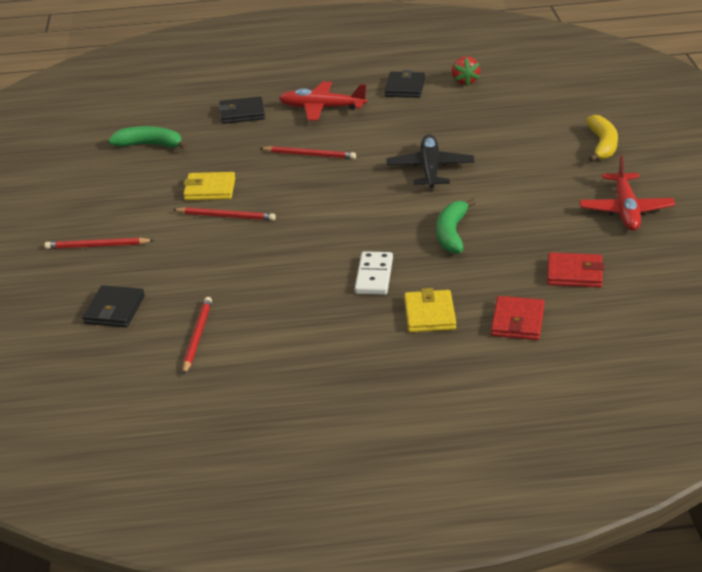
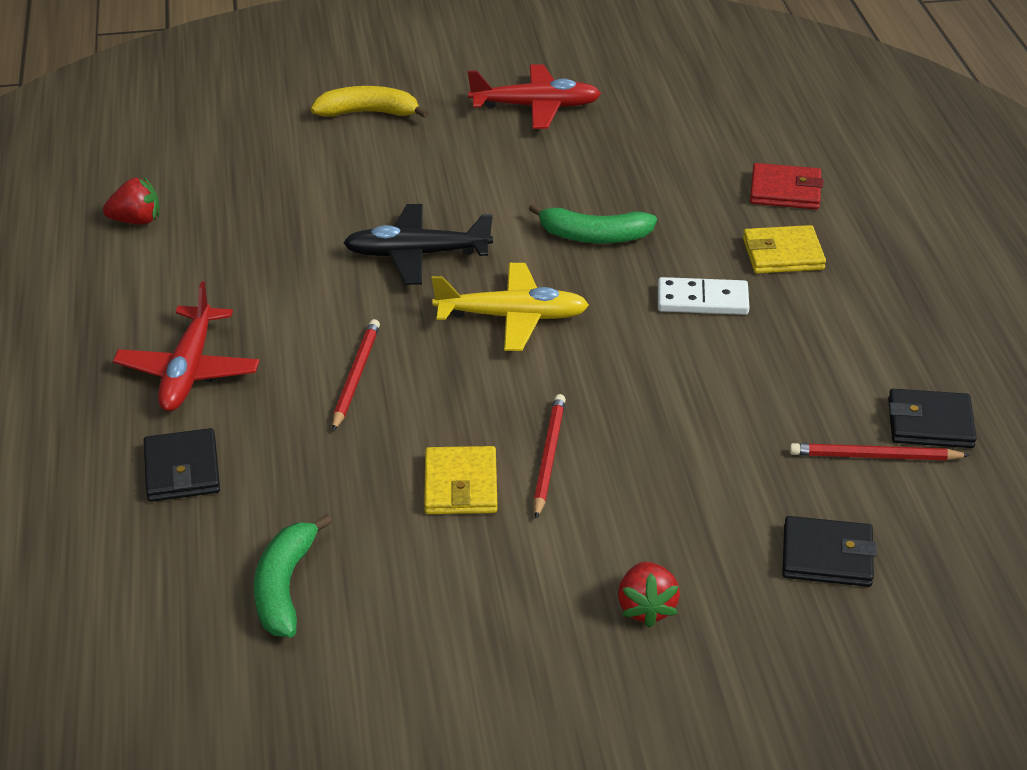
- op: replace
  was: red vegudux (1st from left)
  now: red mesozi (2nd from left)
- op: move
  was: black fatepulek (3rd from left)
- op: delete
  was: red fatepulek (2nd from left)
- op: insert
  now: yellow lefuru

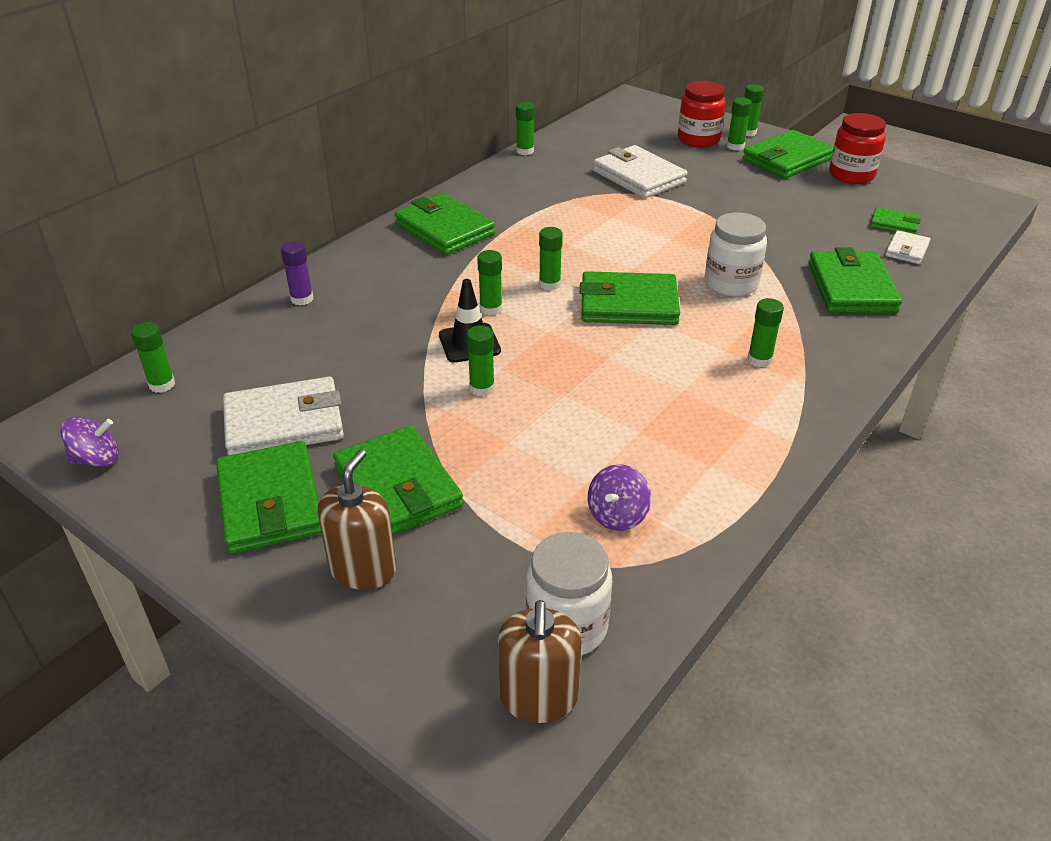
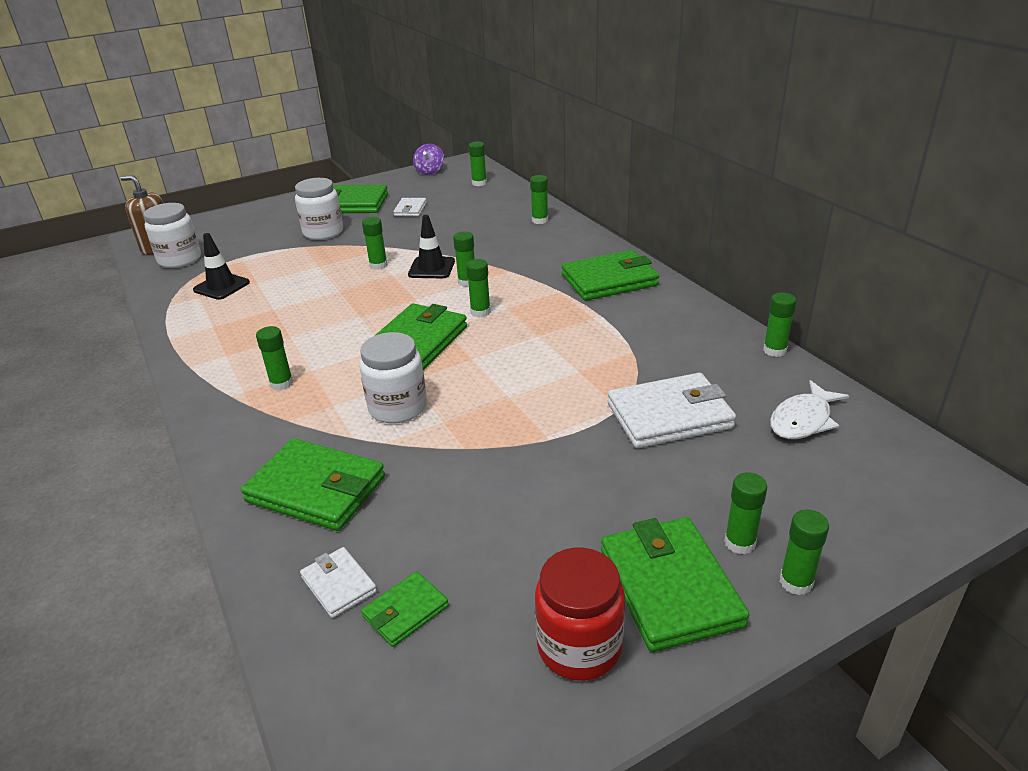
- op: resize
  was: white fatepulek (1st from left in the first image)
  ratio: 0.52
- op: recolor
  was: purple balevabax
  now: green balevabax (6th from left)
- op: delete
  was: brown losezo (1st from left)
- op: replace
  was: green fatepulek (2nd from left)
  now: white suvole (2nd from left)
- op: replace
  was: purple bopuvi (2nd from left)
  now: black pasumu (1st from left)
- op: delete
  was: red suvole (1st from left)
- op: insert
  now: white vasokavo

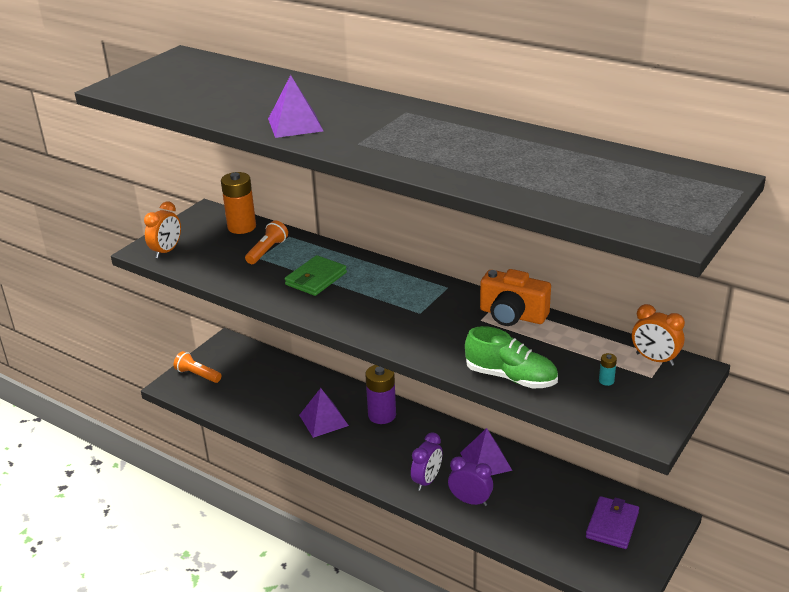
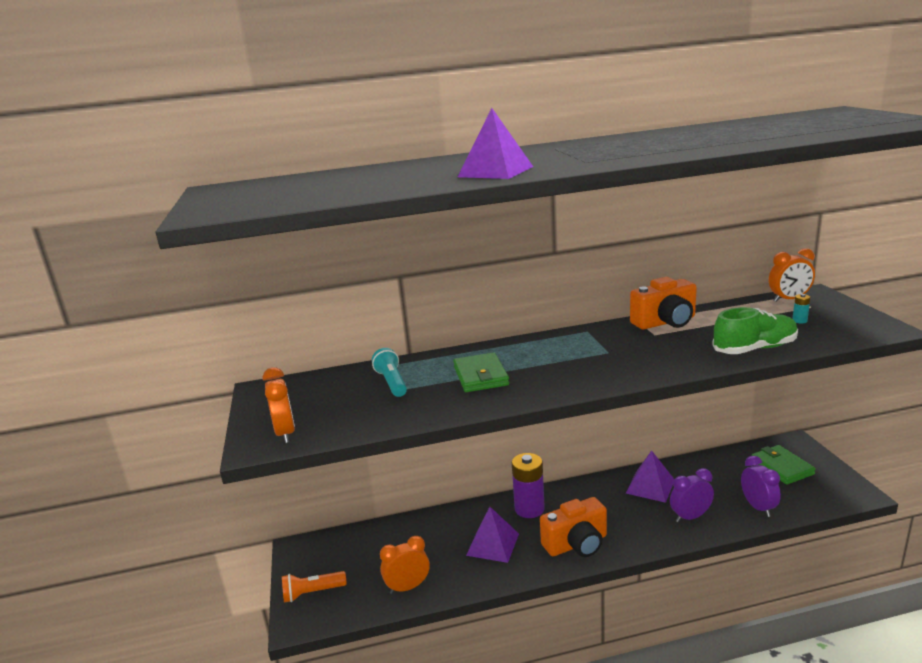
- op: delete
  was: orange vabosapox
- op: recolor
  was: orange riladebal (2nd from left)
  now: turquoise riladebal
- op: move
  was: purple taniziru (1st from left in the first image)
  now: purple taniziru (2nd from left)
- op: recolor
  was: purple fatepulek
  now: green fatepulek (2nd from left)
- op: insert
  now: orange taniziru (2nd from left)
- op: insert
  now: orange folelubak (1st from left)

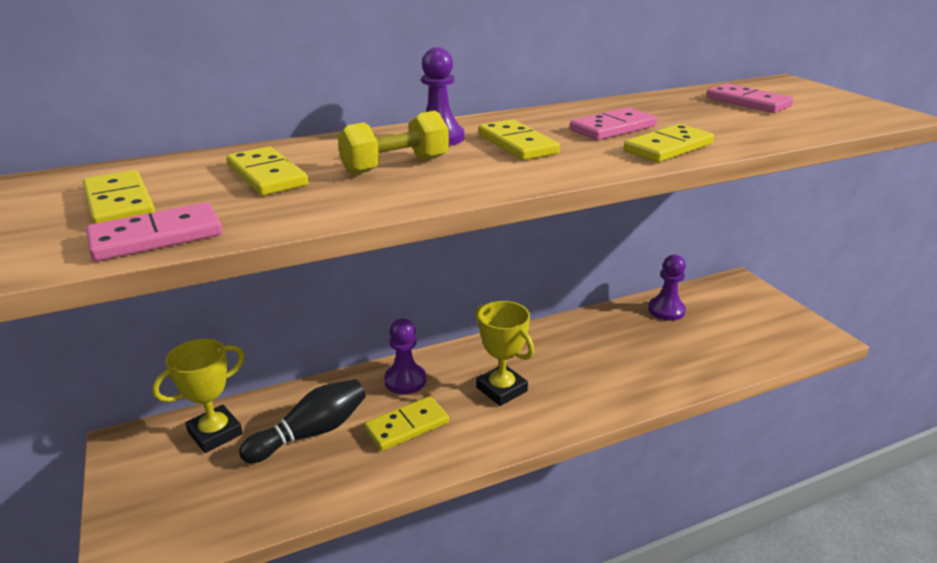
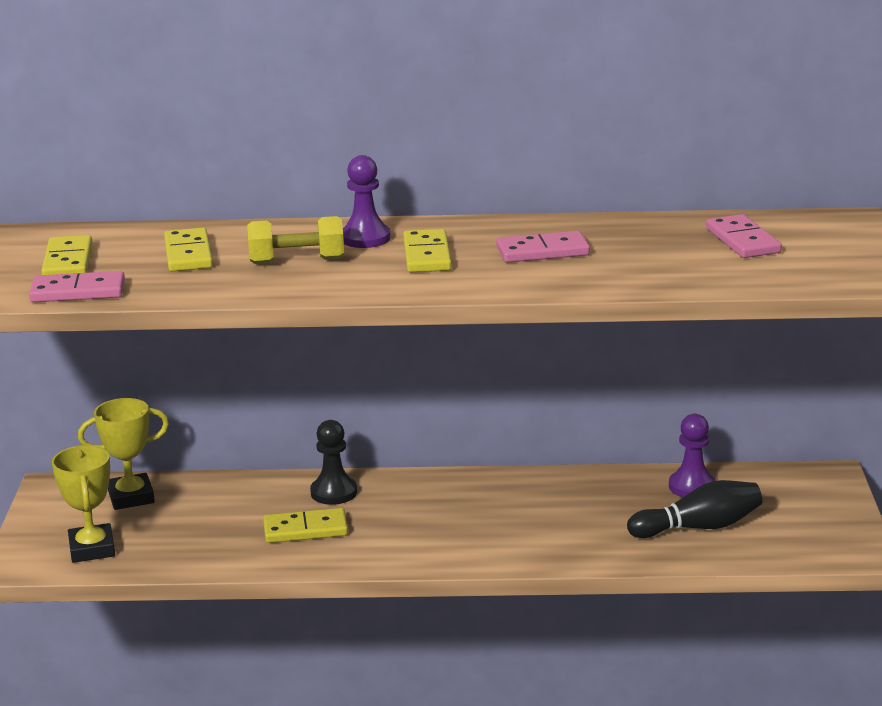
- op: move
  was: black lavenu
- op: recolor
  was: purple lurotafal (1st from left)
  now: black lurotafal
- op: move
  was: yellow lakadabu (2nd from left in the first image)
  now: yellow lakadabu (1st from left)
- op: delete
  was: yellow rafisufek (5th from left)

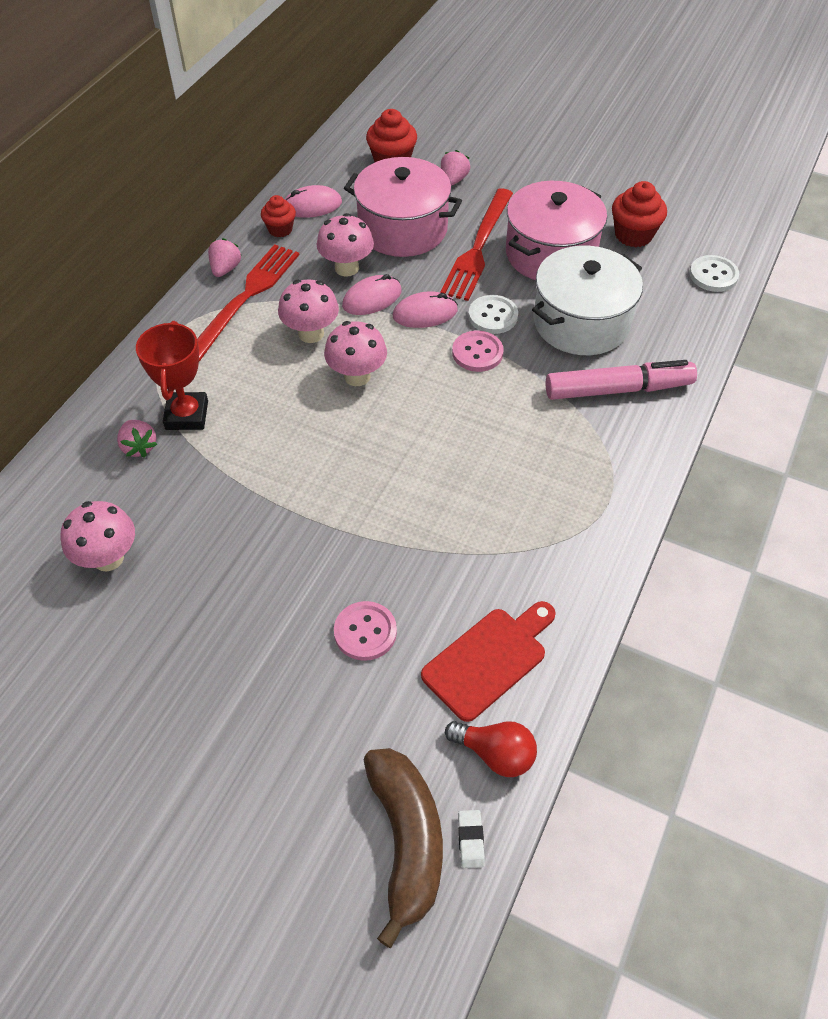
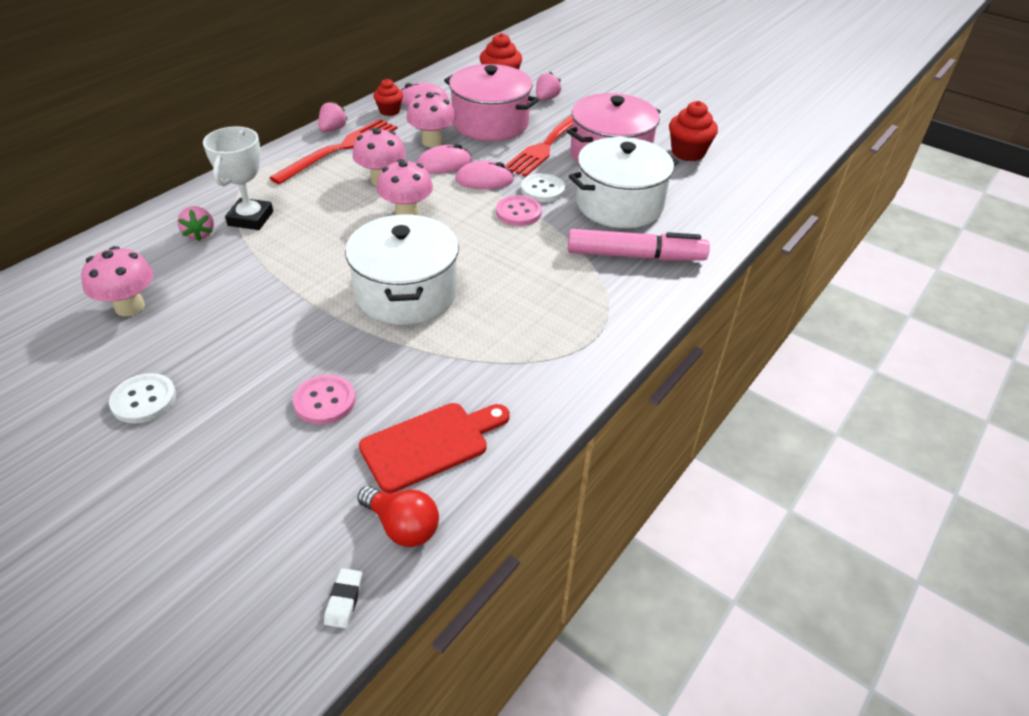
- op: recolor
  was: red lakadabu
  now: white lakadabu
- op: delete
  was: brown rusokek
- op: move
  was: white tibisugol (2nd from left in the first image)
  now: white tibisugol (1st from left)
- op: insert
  now: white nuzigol (1st from left)

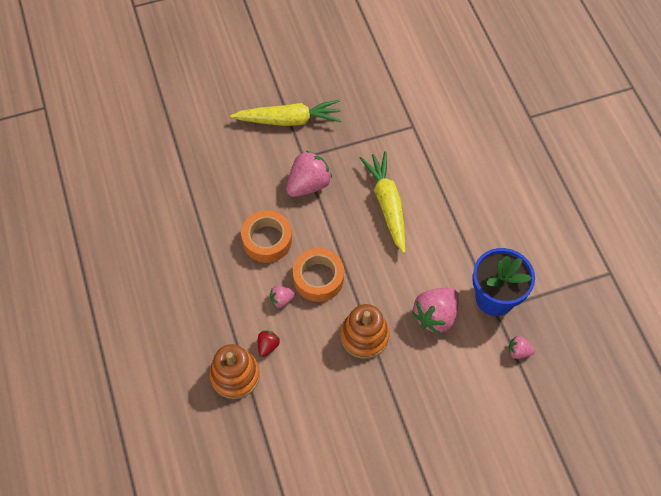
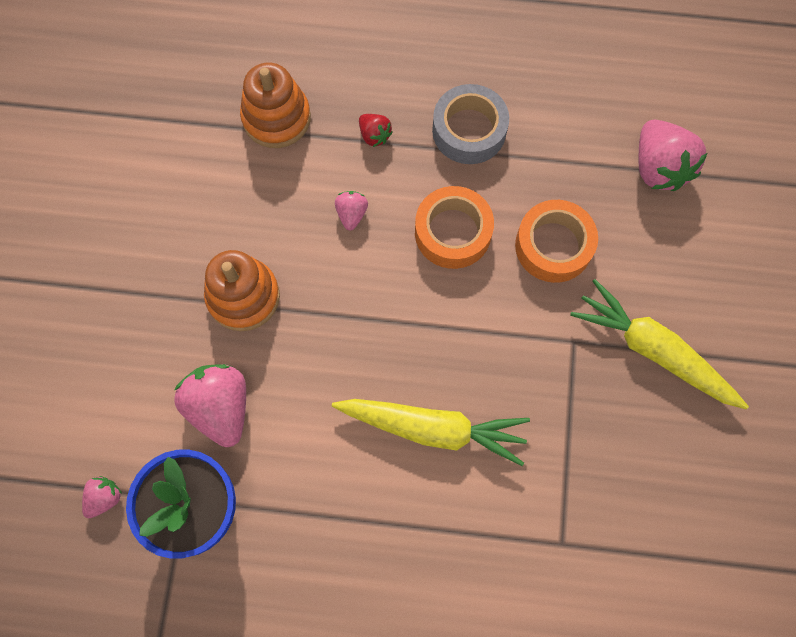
- op: rotate
  was: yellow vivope (1st from left in the first image)
  clockwise: 105
- op: move
  was: red mesozi
- op: move
  was: pink mesozi (2nd from left in the first image)
  now: pink mesozi (4th from left)
- op: move
  was: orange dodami (2nd from left)
- op: insert
  now: grey dodami

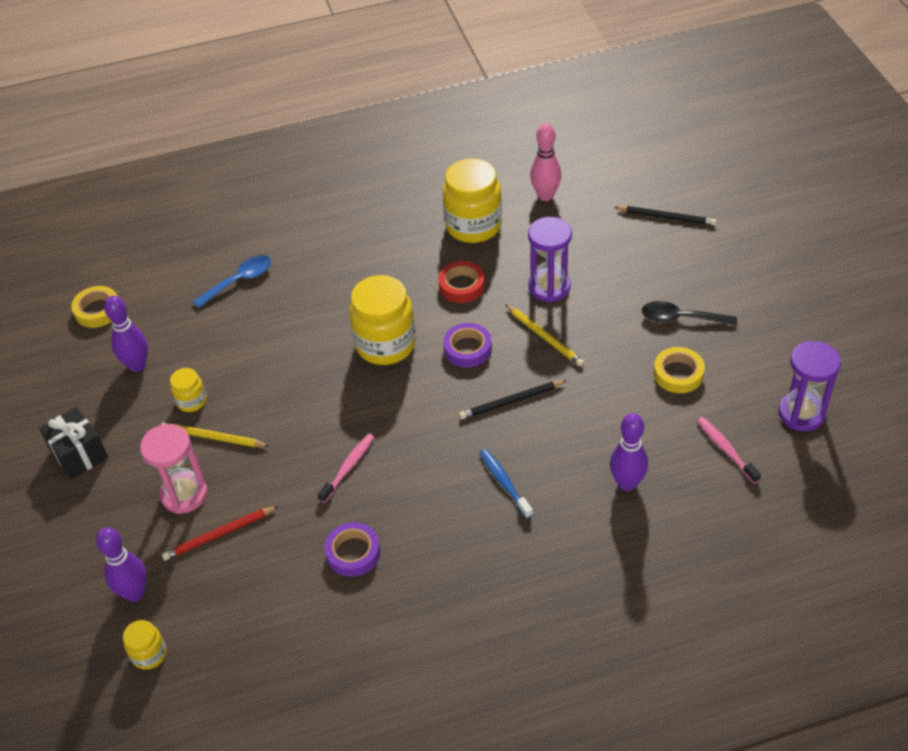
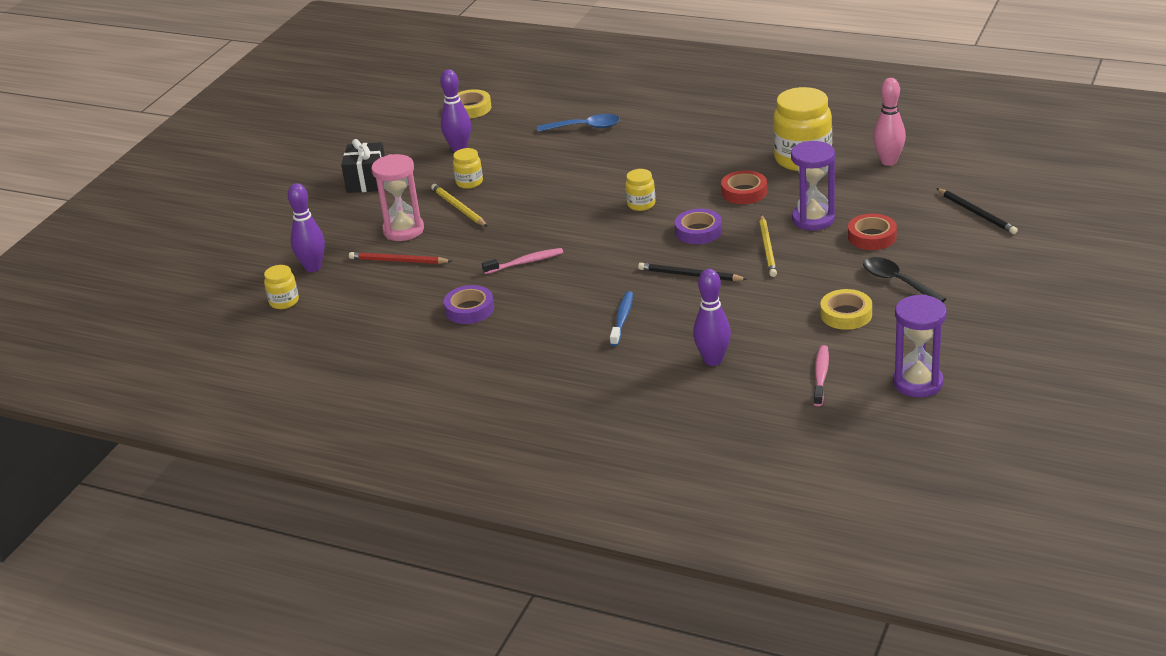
- op: resize
  was: yellow suvole (3rd from left)
  ratio: 0.49
- op: insert
  now: red dodami (2nd from left)

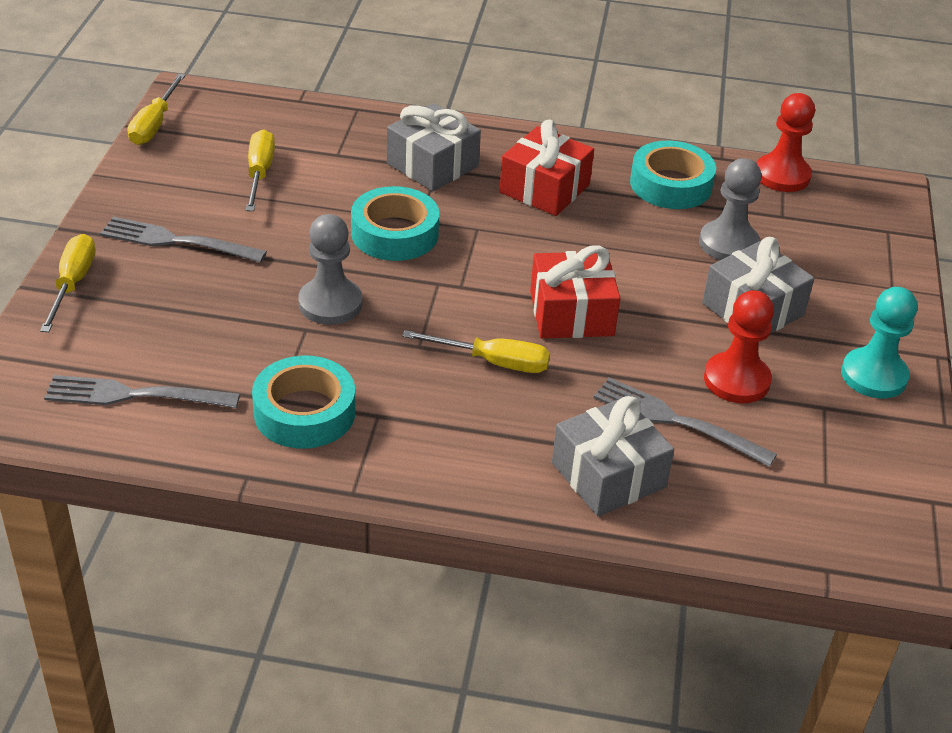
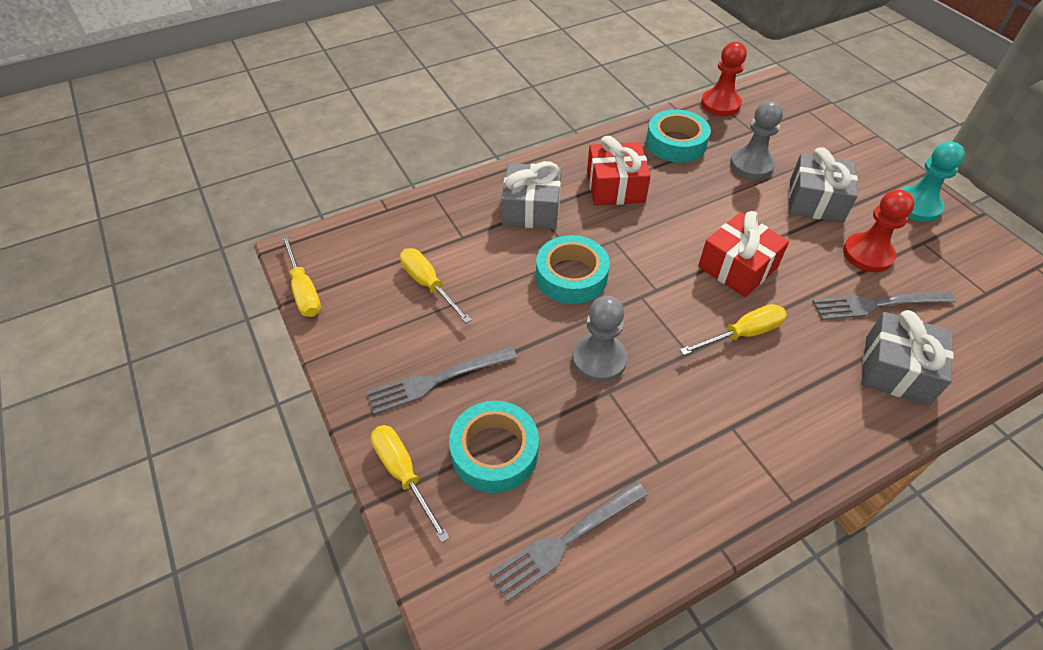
- op: move
  was: turquoise dodami (1st from left)

